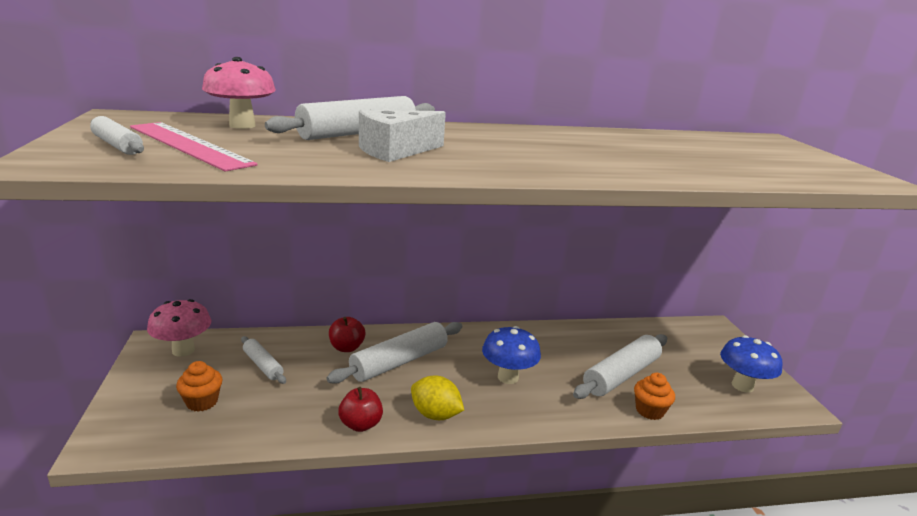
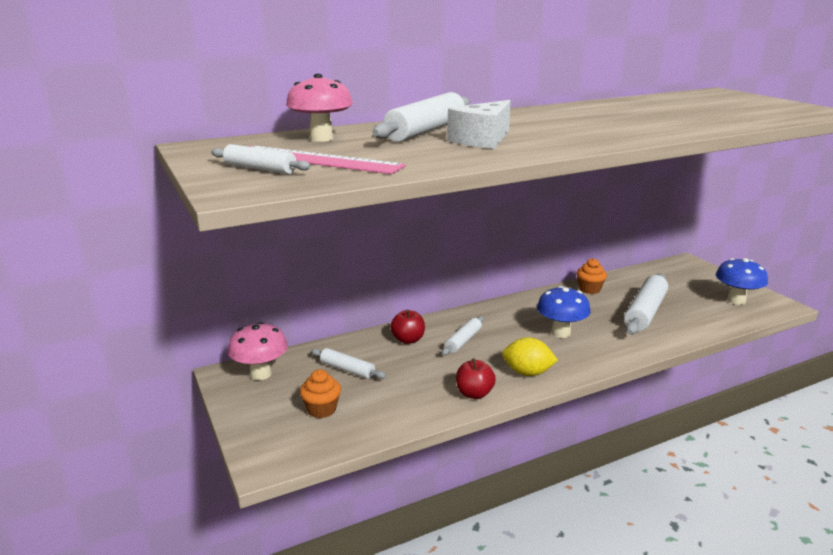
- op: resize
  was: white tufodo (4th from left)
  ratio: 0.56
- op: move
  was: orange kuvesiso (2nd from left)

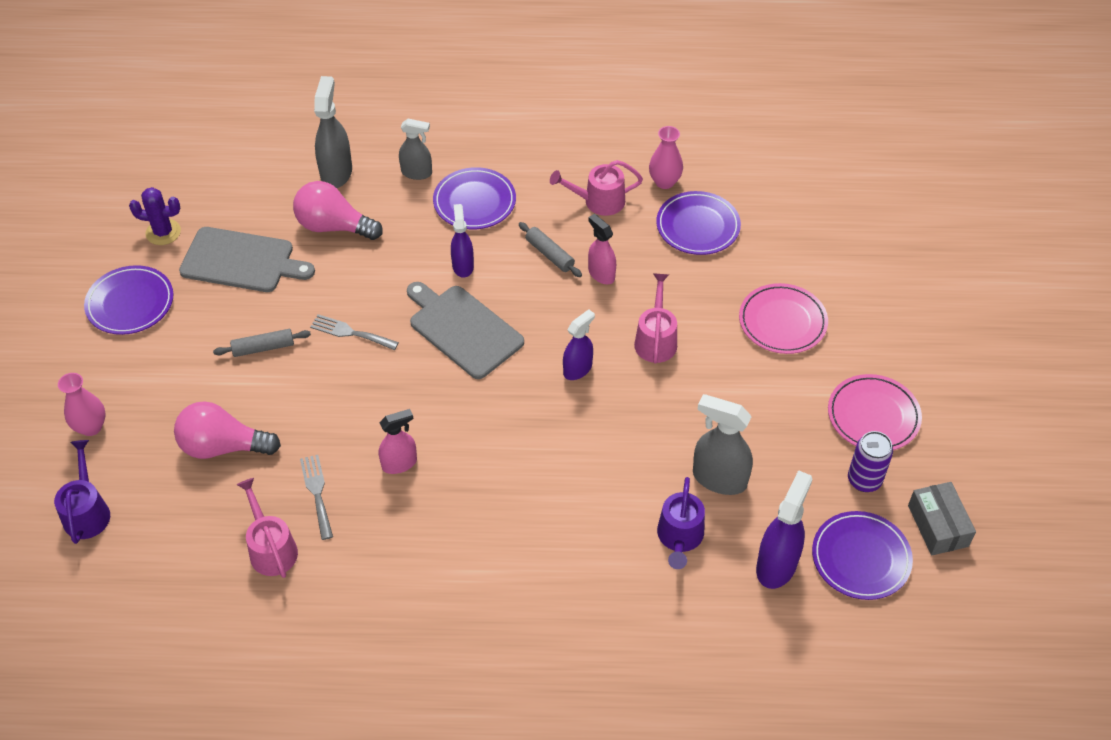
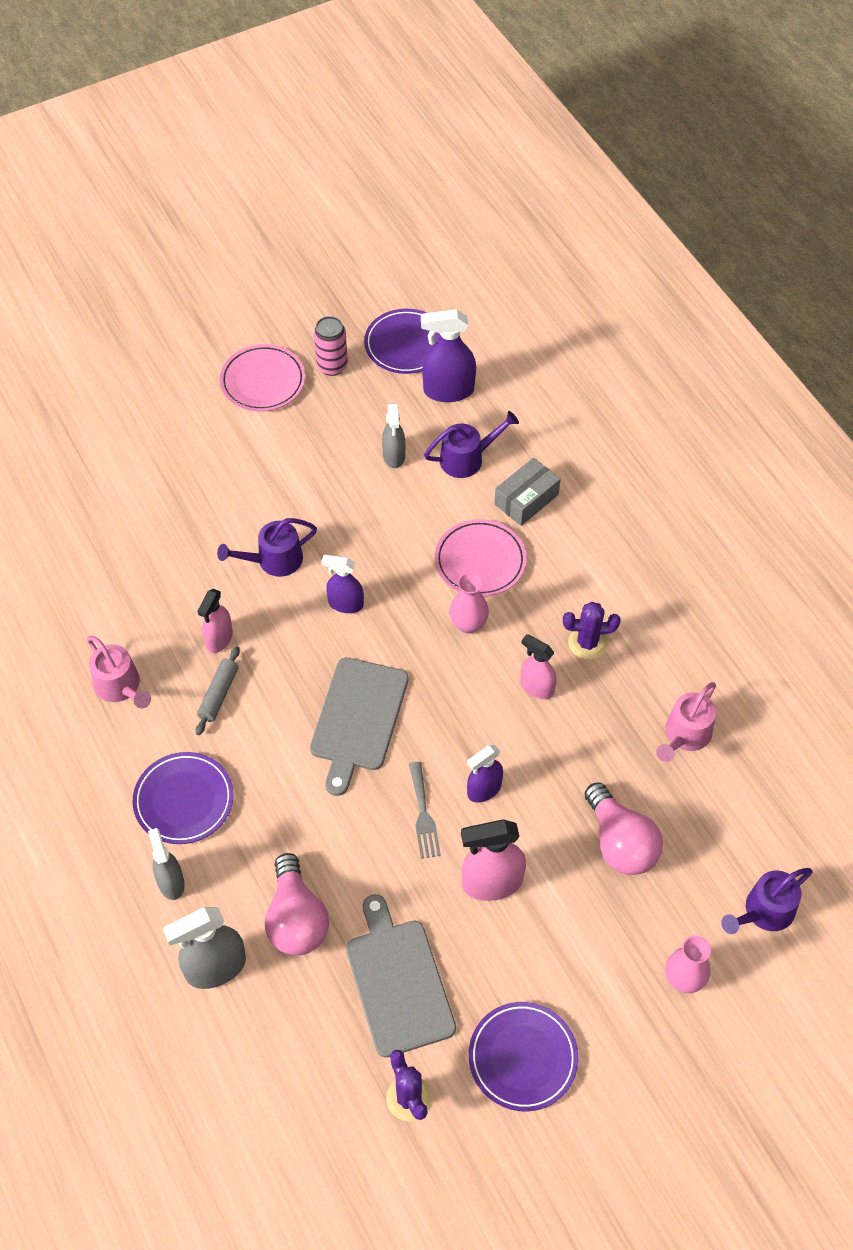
- op: replace
  was: grey tufodo (1st from left)
  now: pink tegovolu (2nd from left)
- op: delete
  was: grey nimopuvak (1st from left)
- op: move
  was: purple tegovolu (1st from left in the first image)
  now: purple tegovolu (3rd from left)
- op: recolor
  was: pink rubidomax (3rd from left)
  now: purple rubidomax (1st from left)
- op: move
  was: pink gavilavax (2nd from left in the first image)
  now: pink gavilavax (1st from left)
- op: delete
  was: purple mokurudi (3rd from left)
- op: resize
  was: grey tegovolu (3rd from left)
  ratio: 0.65
- op: move
  was: pink mokurudi (1st from left in the first image)
  now: pink mokurudi (2nd from left)
- op: recolor
  was: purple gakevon
  now: pink gakevon
- op: move
  was: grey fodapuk
- op: insert
  now: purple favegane (2nd from left)

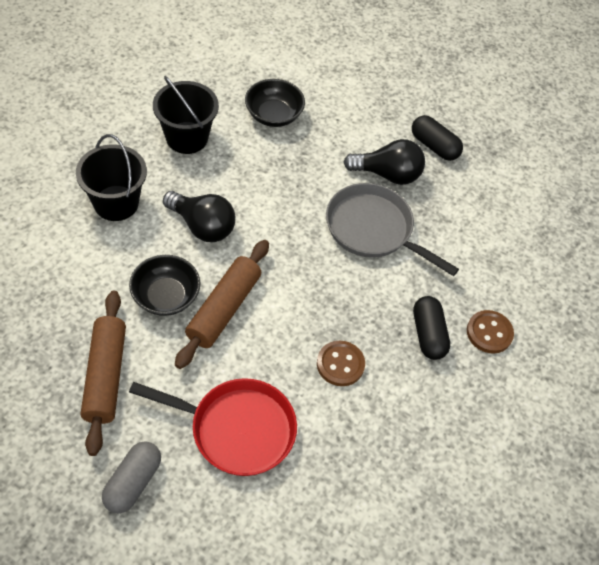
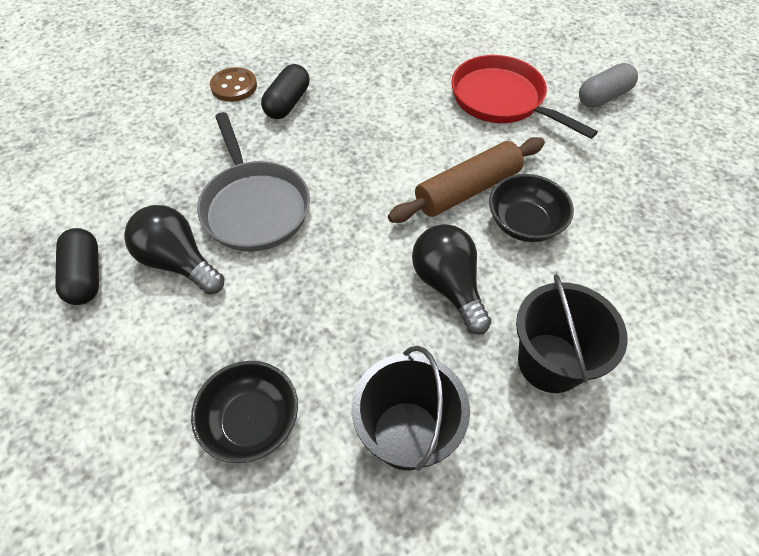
- op: delete
  was: brown tufodo (1st from left)
- op: delete
  was: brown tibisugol (1st from left)

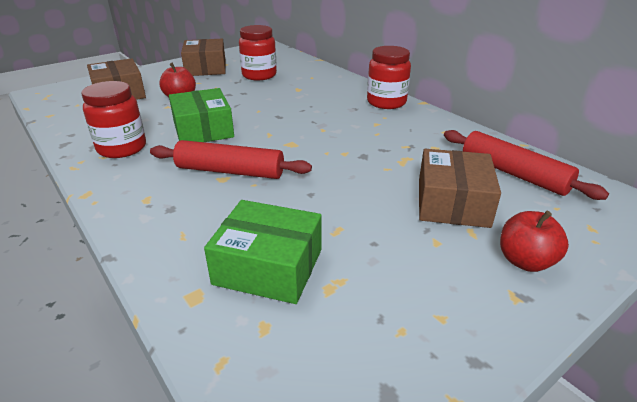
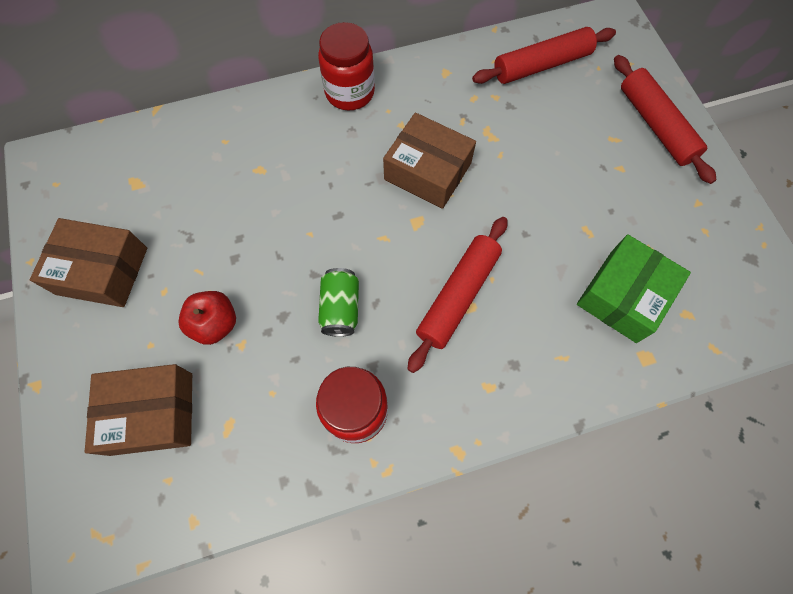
- op: replace
  was: green fodapuk (1st from left)
  now: green gakevon
- op: delete
  was: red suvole (2nd from left)
- op: move
  was: brown fodapuk (3rd from left)
- op: replace
  was: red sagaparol (2nd from left)
  now: red tufodo (3rd from left)

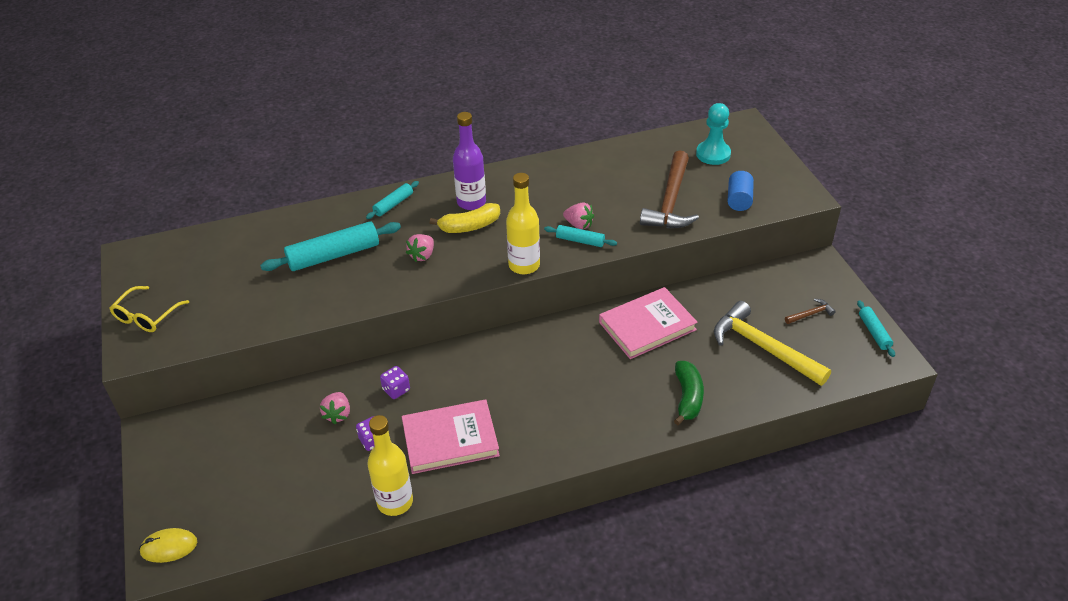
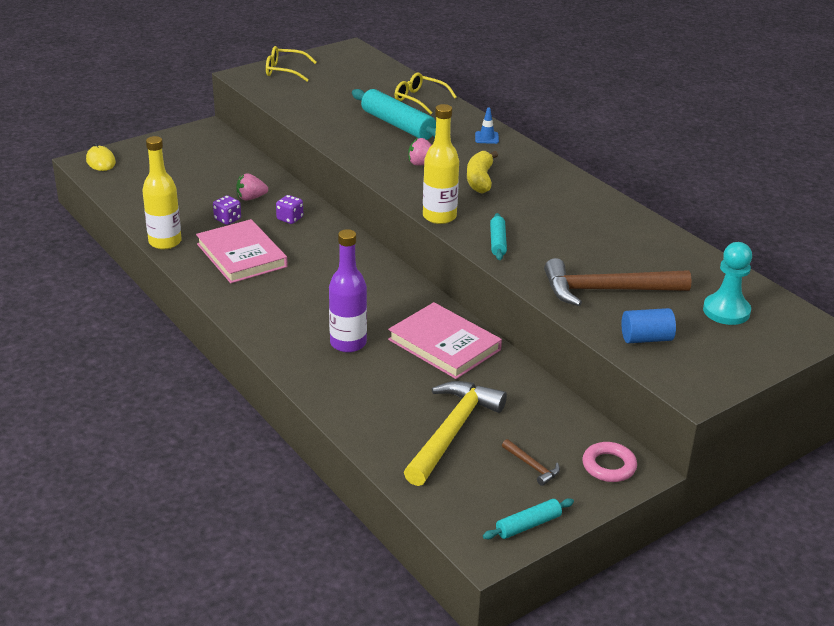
- op: replace
  was: turquoise tufodo (2nd from left)
  now: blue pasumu
- op: rotate
  was: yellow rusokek
  clockwise: 45
- op: move
  was: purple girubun
- op: delete
  was: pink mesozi (3rd from left)
- op: delete
  was: green rusokek
- op: insert
  now: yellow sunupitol (2nd from left)
- op: insert
  now: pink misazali

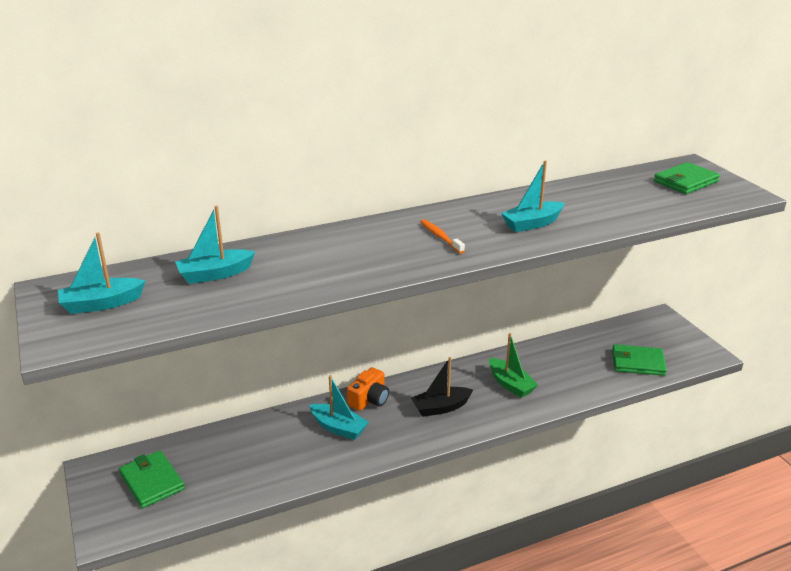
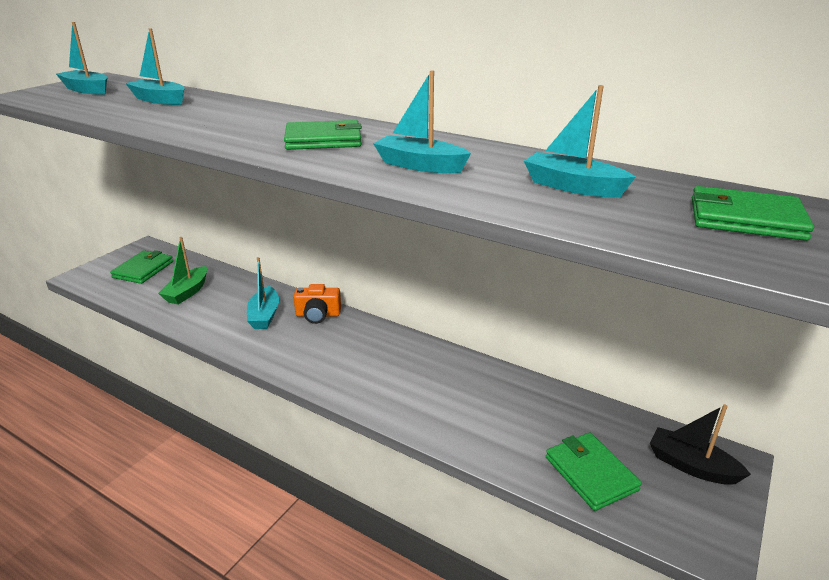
- op: move
  was: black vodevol
- op: replace
  was: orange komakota
  now: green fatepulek (2nd from left)
- op: move
  was: green vodevol
- op: insert
  now: turquoise vodevol (5th from left)

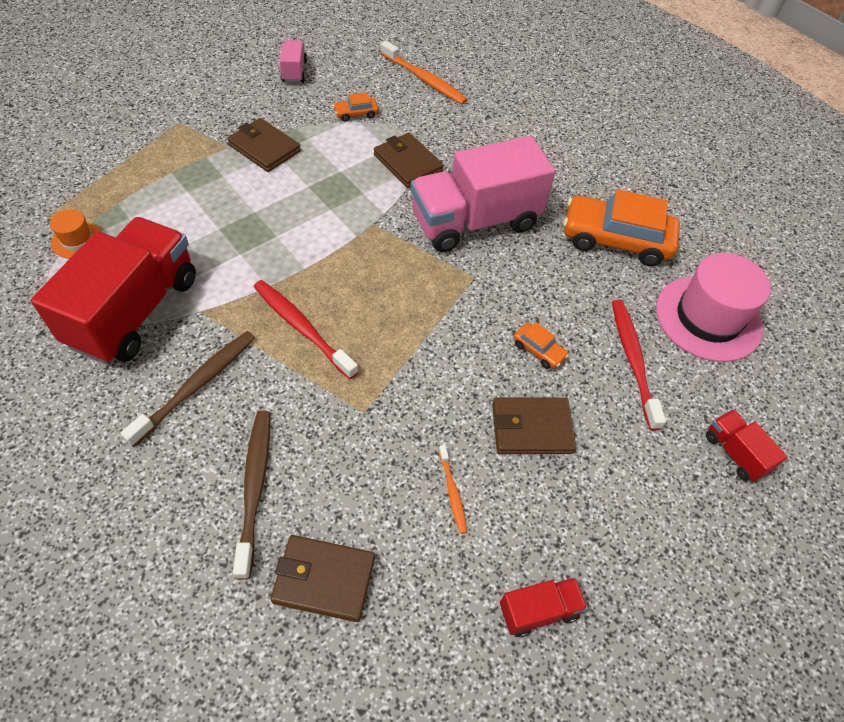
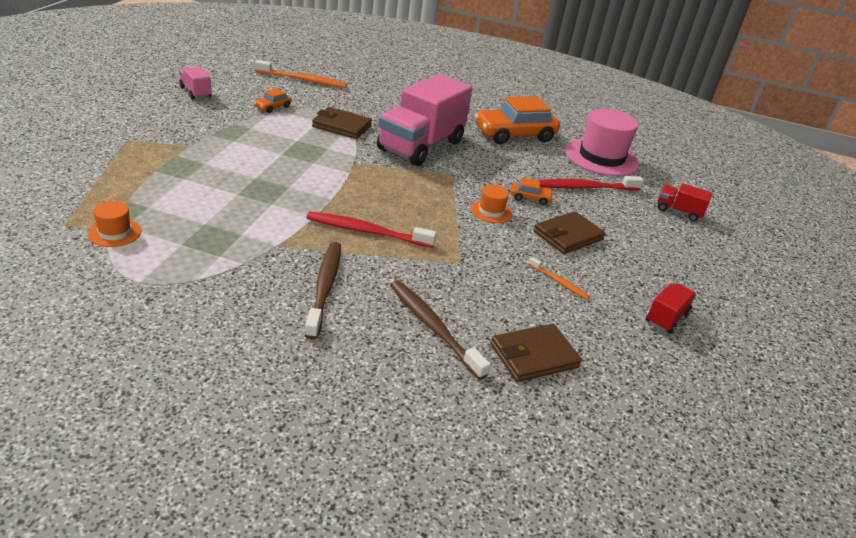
- op: delete
  was: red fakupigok (1st from left)
- op: delete
  was: brown fatepulek (1st from left)
- op: rotate
  was: red komakota (2nd from left)
  clockwise: -60
- op: insert
  now: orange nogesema (2nd from left)

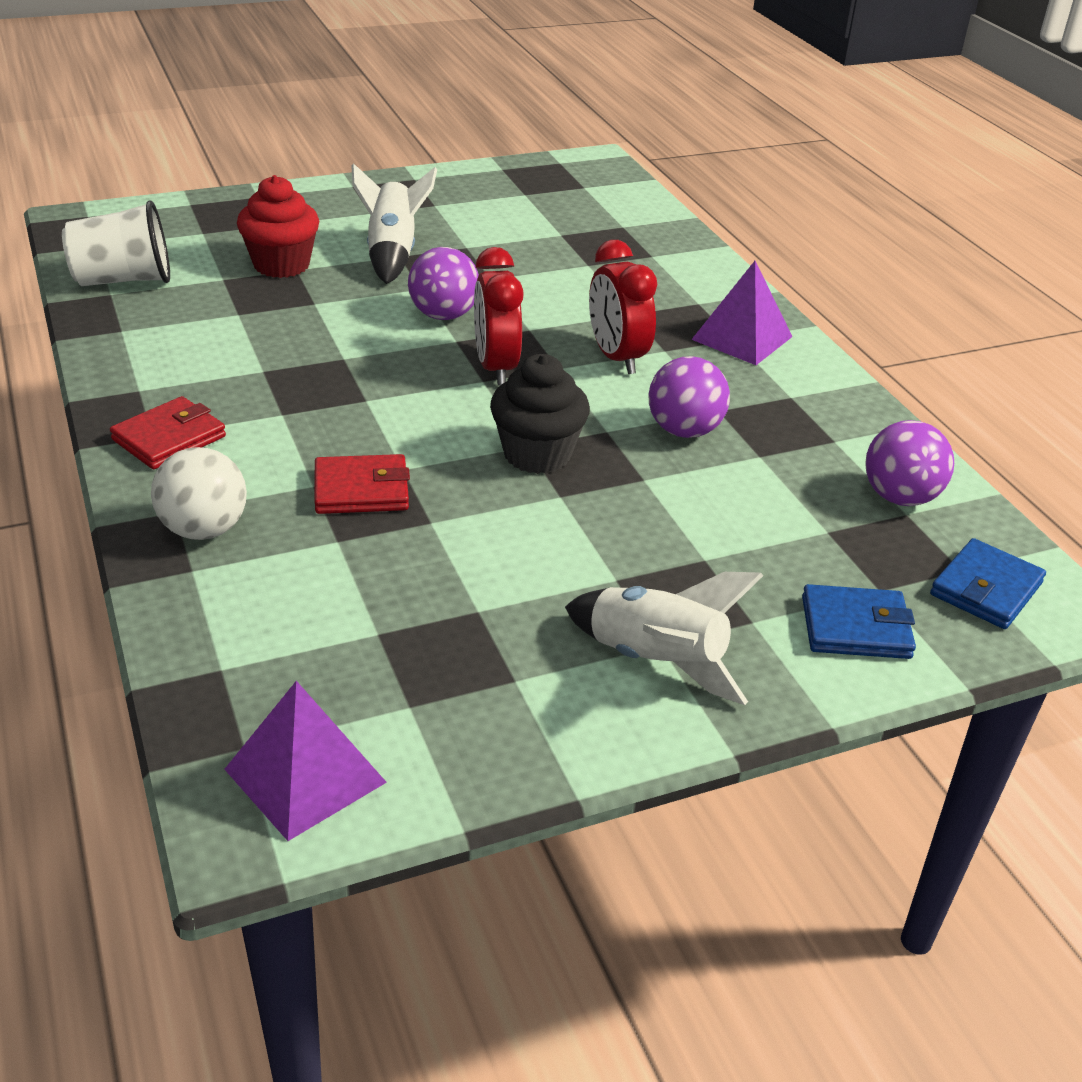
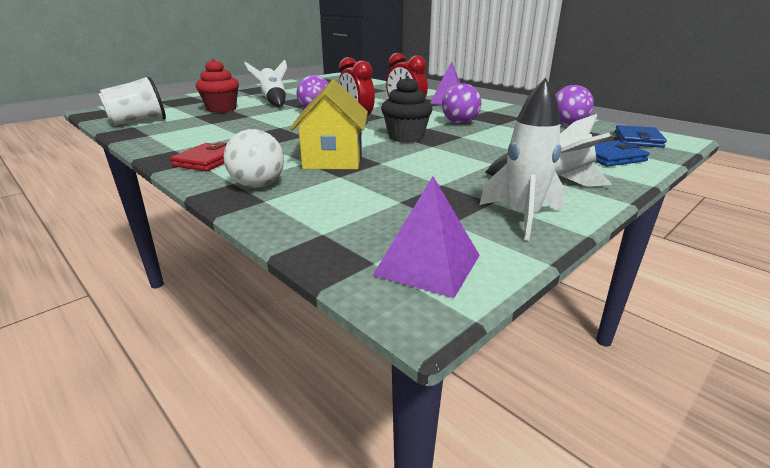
- op: replace
  was: red fatepulek (2nd from left)
  now: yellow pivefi
- op: insert
  now: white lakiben (2nd from left)

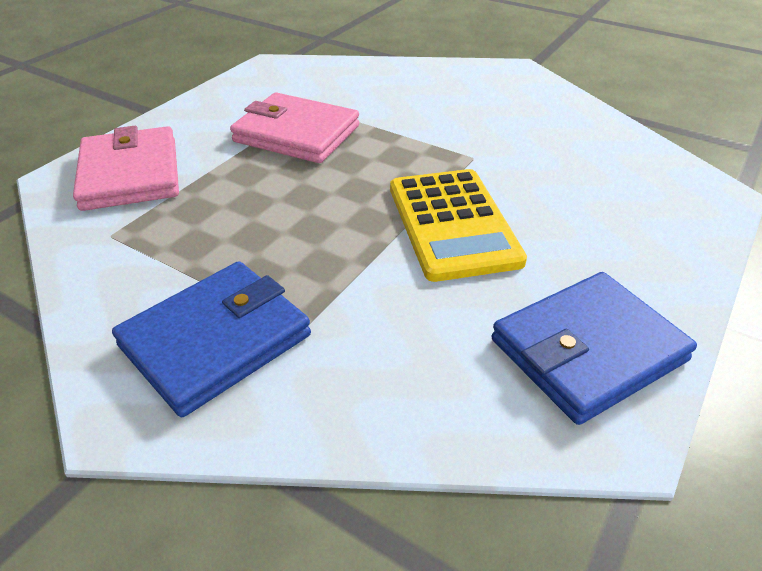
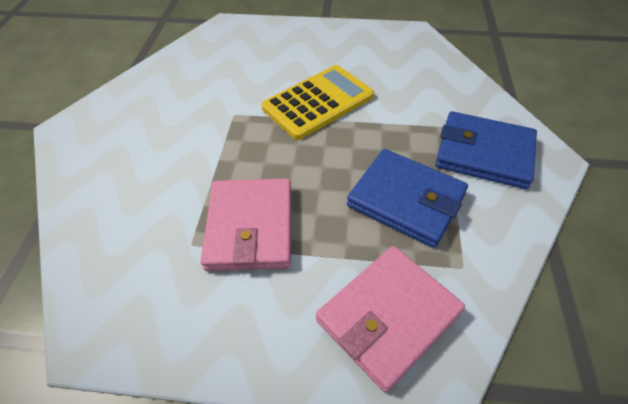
- op: move
  was: blue fatepulek (2nd from left in the first image)
  now: blue fatepulek (1st from left)

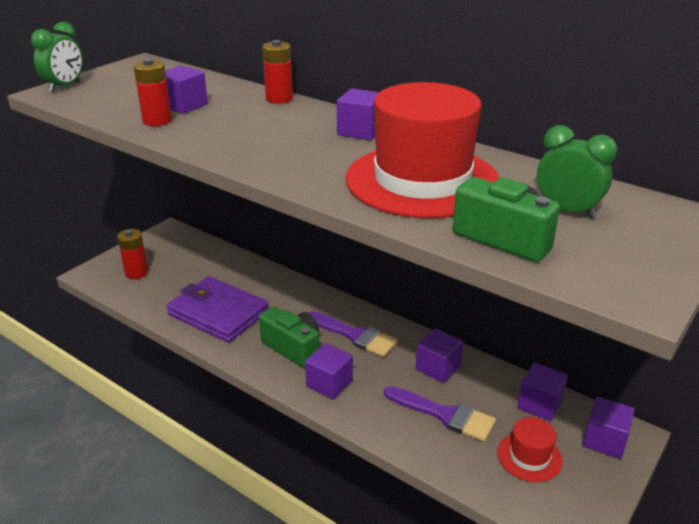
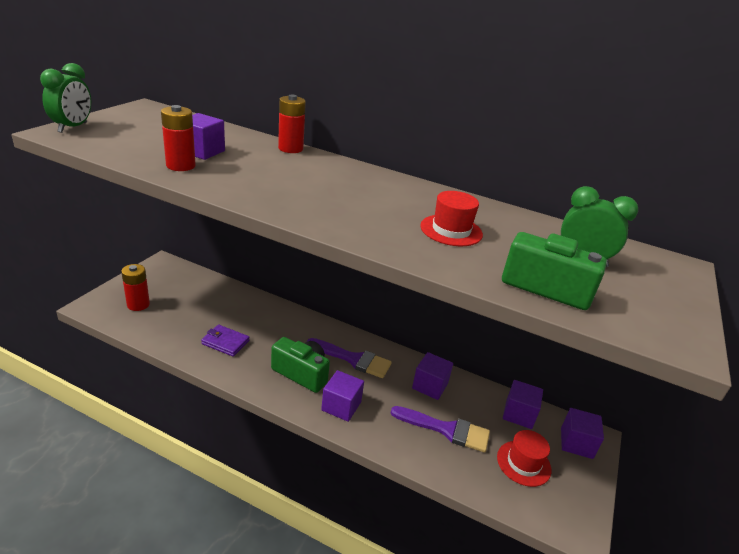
- op: resize
  was: purple fatepulek
  ratio: 0.51
- op: delete
  was: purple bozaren (3rd from left)
- op: resize
  was: red nogesema (1st from left)
  ratio: 0.45

